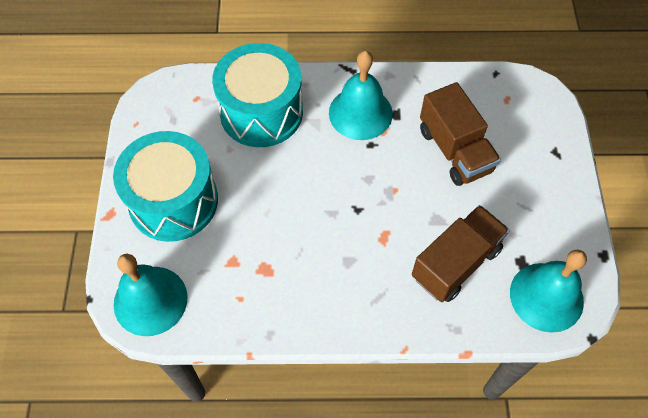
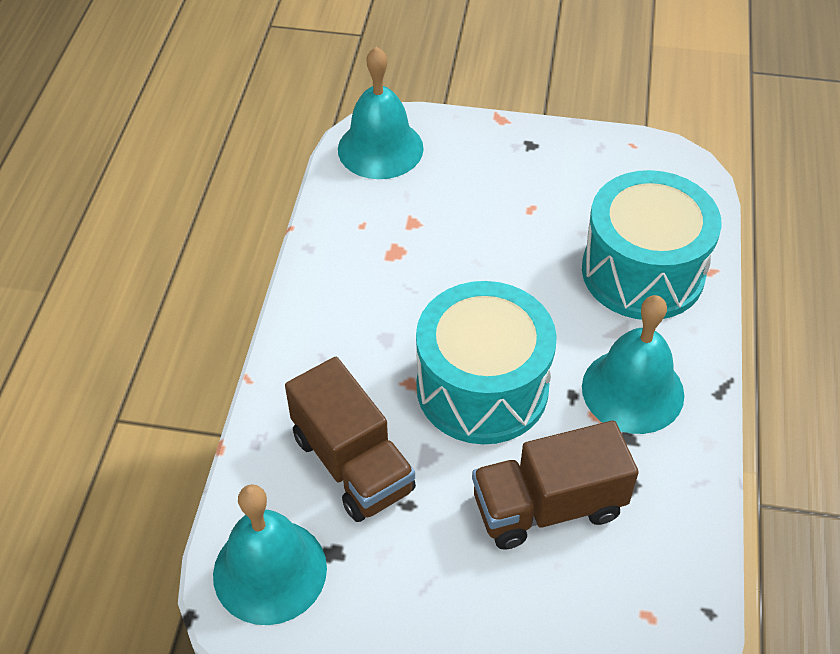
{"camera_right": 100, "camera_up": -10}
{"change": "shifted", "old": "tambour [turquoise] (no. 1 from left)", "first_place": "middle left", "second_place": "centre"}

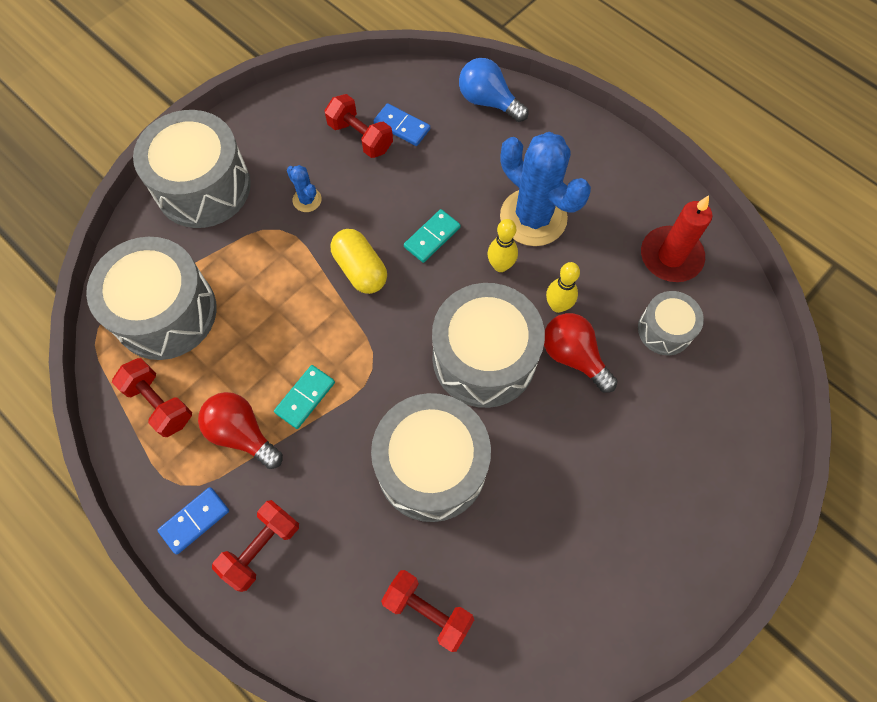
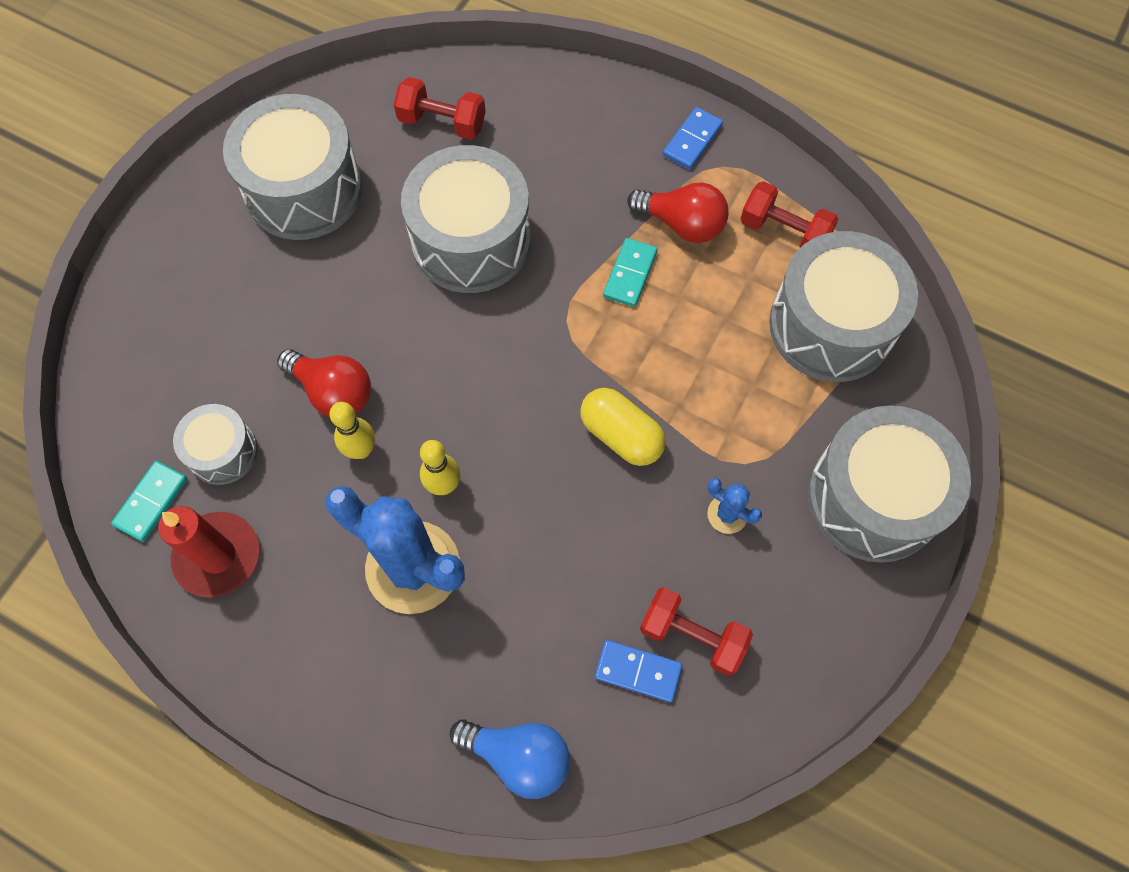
{"camera_right": 165, "camera_up": 0}
{"change": "shifted", "old": "domino [turquoise] (no. 2 from left in the first image)", "new": "domino [turquoise] (no. 1 from left)", "first_place": "centre", "second_place": "middle left"}
{"change": "shifted", "old": "tambour [gris] (no. 4 from left in the first image)", "new": "tambour [gris] (no. 2 from left)", "first_place": "centre", "second_place": "top left"}
{"change": "gone", "old": "haltère [rouge] (no. 2 from left)", "first_place": "bottom left"}

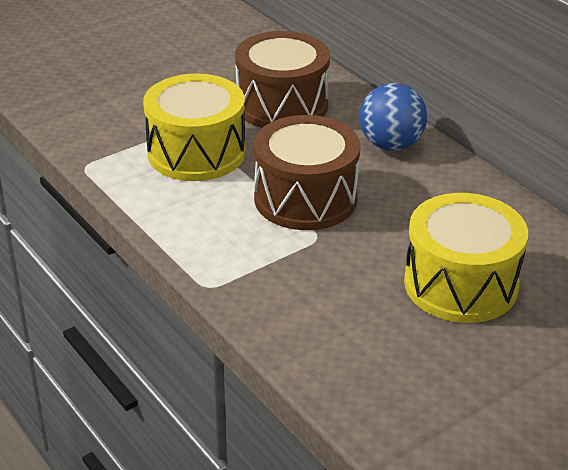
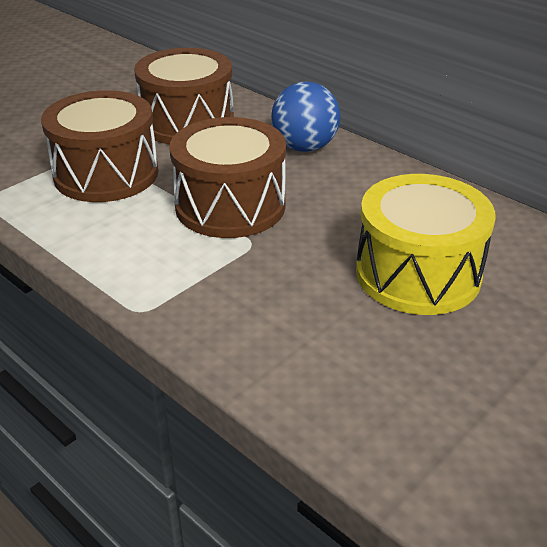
{"camera_right": -10, "camera_up": 0}
{"change": "repainted", "old": "tambour [jaune] (no. 1 from left)", "new": "tambour [marron] (no. 1 from left)", "first_place": "top centre", "second_place": "top left"}

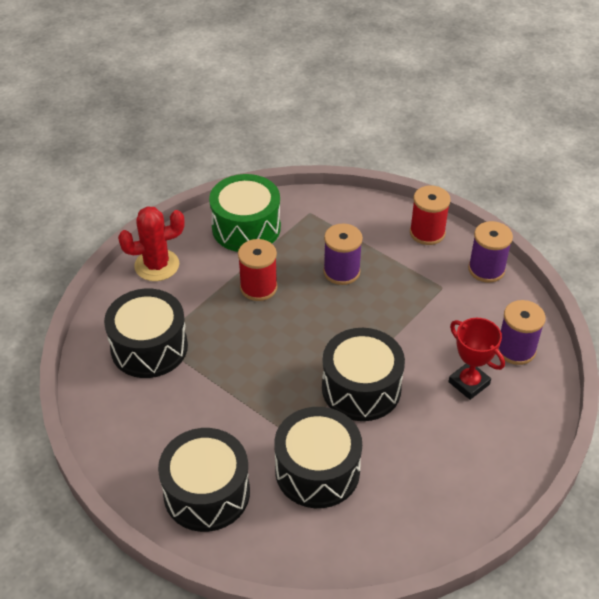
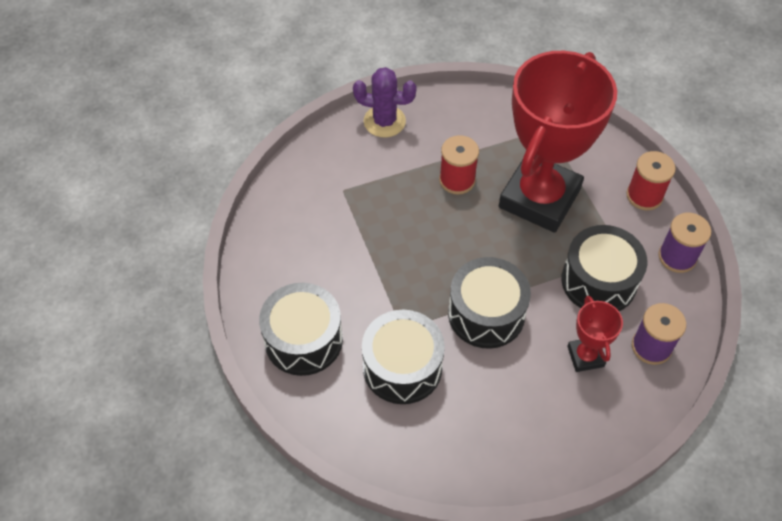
{"camera_right": 30, "camera_up": 10}
{"change": "gone", "old": "tambour [vert]", "first_place": "centre"}
{"change": "repainted", "old": "cactus [rouge]", "new": "cactus [violet]", "first_place": "middle left", "second_place": "top centre"}
{"change": "swapped", "old": "bobine [violet] (no. 1 from left)", "new": "trophée [rouge] (no. 1 from left)", "first_place": "centre", "second_place": "top right"}
{"change": "shifted", "old": "tambour [noir] (no. 1 from left in the first image)", "new": "tambour [noir] (no. 4 from left)", "first_place": "middle left", "second_place": "middle right"}

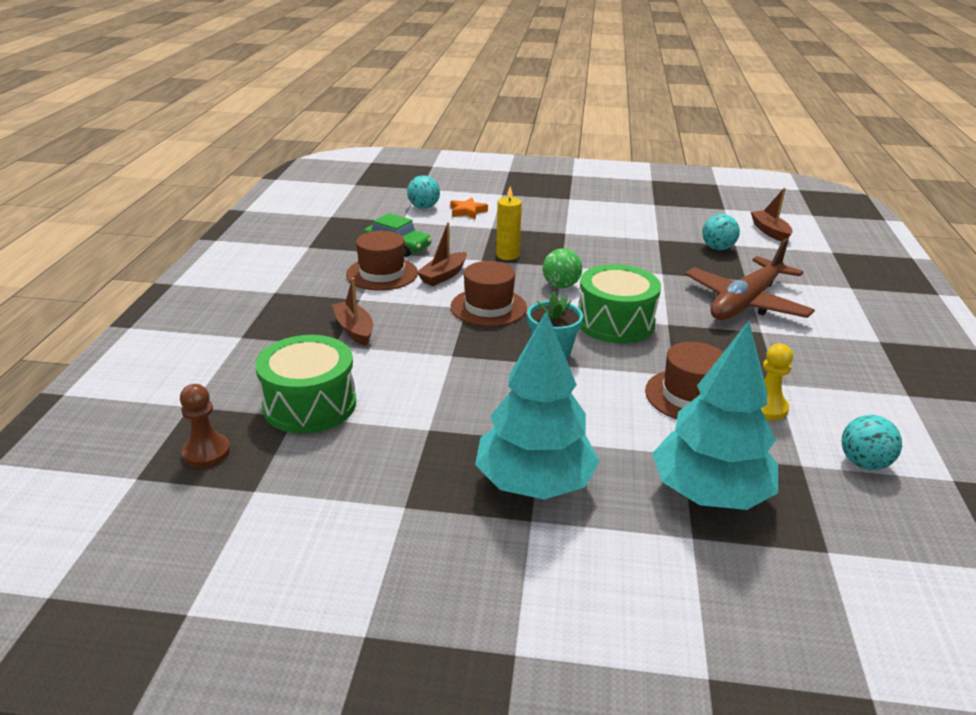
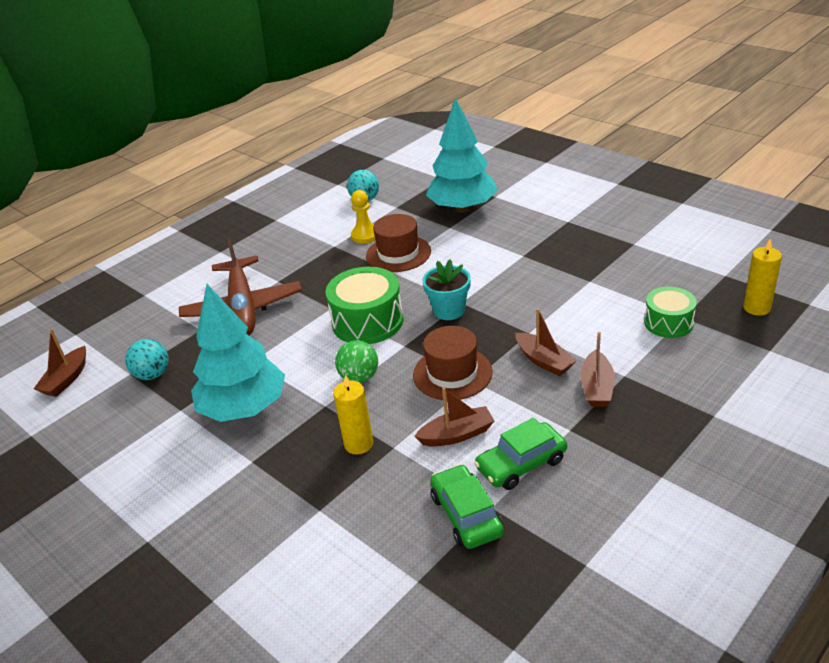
{"camera_right": -140, "camera_up": 5}
{"change": "gone", "old": "balle [turquoise] (no. 1 from left)", "first_place": "top centre"}
{"change": "gone", "old": "étoile [orange]", "first_place": "top centre"}
{"change": "swapped", "old": "chapeau [marron] (no. 1 from left)", "new": "voiture [vert] (no. 2 from left)", "first_place": "centre", "second_place": "bottom centre"}
{"change": "rotated", "old": "avion [marron]", "first_place": "middle right", "second_place": "middle left", "degrees": 90}
{"change": "shifted", "old": "arbre [turquoise] (no. 1 from left)", "first_place": "centre", "second_place": "middle left"}
{"change": "scaled", "old": "tambour [vert] (no. 1 from left in the first image)", "first_place": "middle left", "second_place": "middle right", "factor": 0.62}
{"change": "swapped", "old": "pion [marron]", "new": "bougie [jaune] (no. 2 from left)", "first_place": "middle left", "second_place": "middle right"}
{"change": "new", "new": "bateau [marron] (no. 3 from left)", "second_place": "centre"}

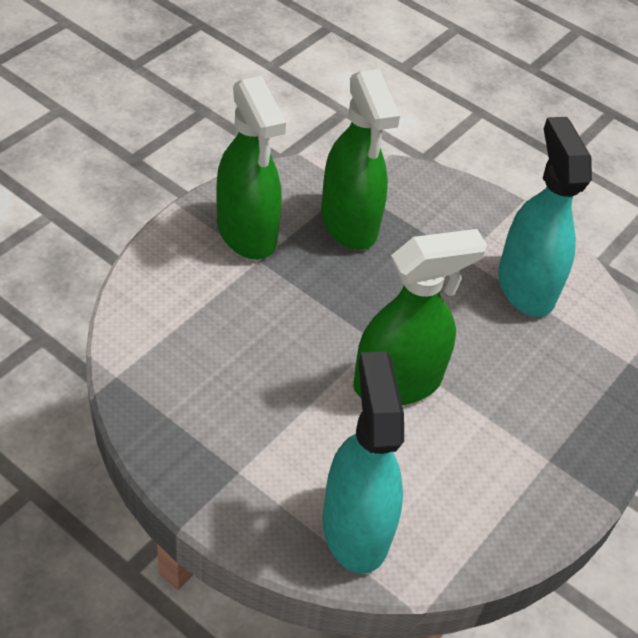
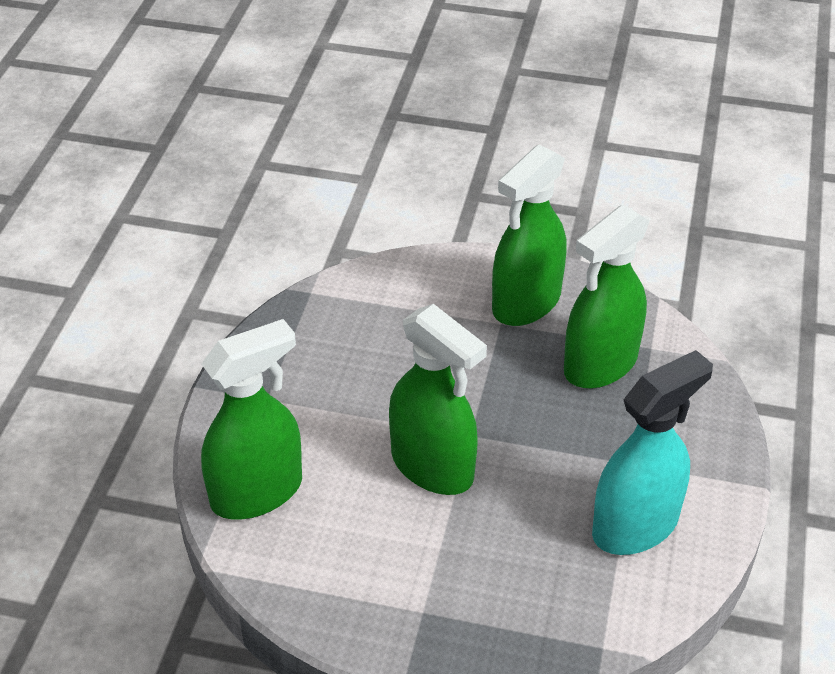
{"camera_right": 70, "camera_up": -5}
{"change": "repainted", "old": "vaporisateur [turquoise] (no. 1 from left)", "new": "vaporisateur [vert] (no. 1 from left)", "first_place": "bottom centre", "second_place": "middle left"}

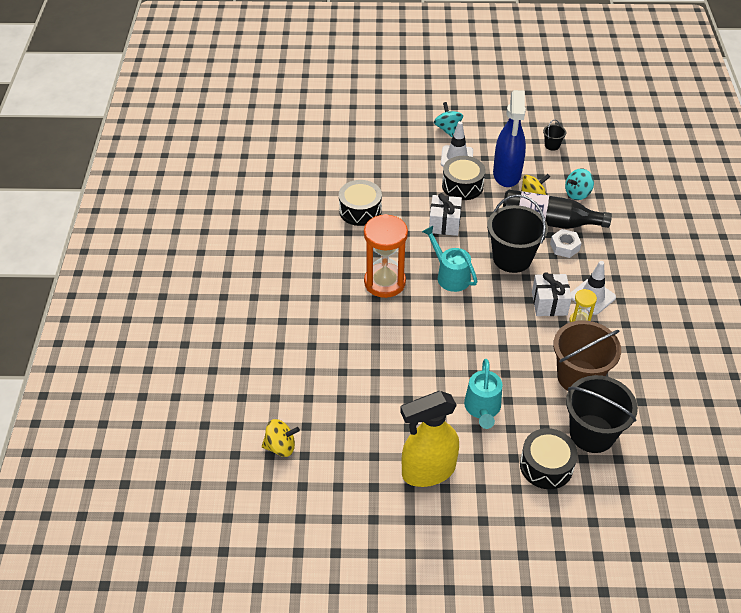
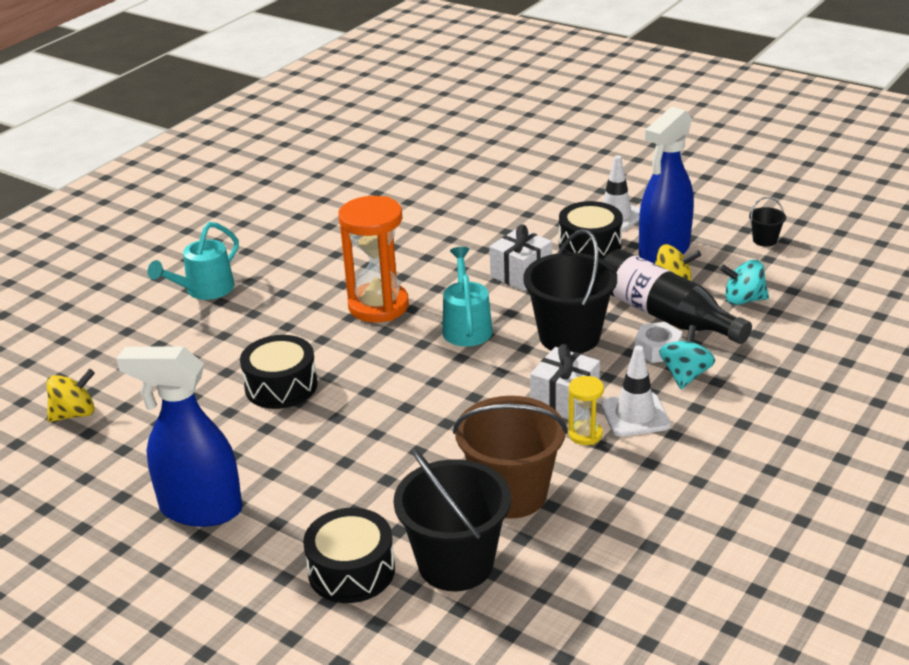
{"camera_right": 35, "camera_up": -15}
{"change": "shifted", "old": "toupie [turquoise] (no. 1 from left)", "first_place": "top centre", "second_place": "middle right"}
{"change": "shifted", "old": "tambour [noir] (no. 1 from left)", "first_place": "top centre", "second_place": "middle left"}
{"change": "shifted", "old": "arrosoir [turquoise] (no. 2 from left in the first image)", "new": "arrosoir [turquoise] (no. 1 from left)", "first_place": "centre", "second_place": "middle left"}
{"change": "repainted", "old": "vaporisateur [jaune]", "new": "vaporisateur [bleu] (no. 1 from left)", "first_place": "bottom centre", "second_place": "middle left"}
{"change": "rotated", "old": "toupie [jaune] (no. 1 from left)", "first_place": "bottom centre", "second_place": "middle left", "degrees": -60}

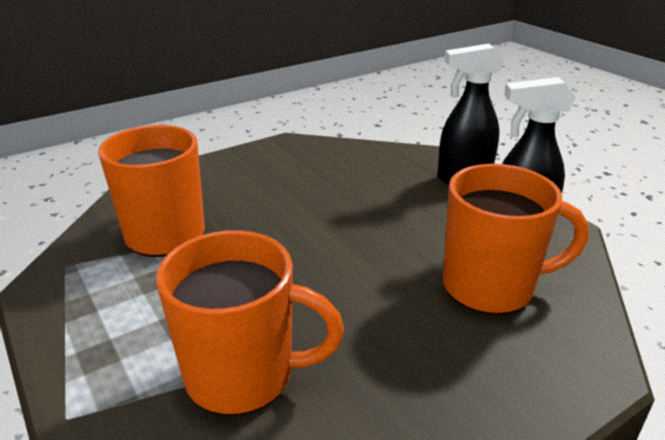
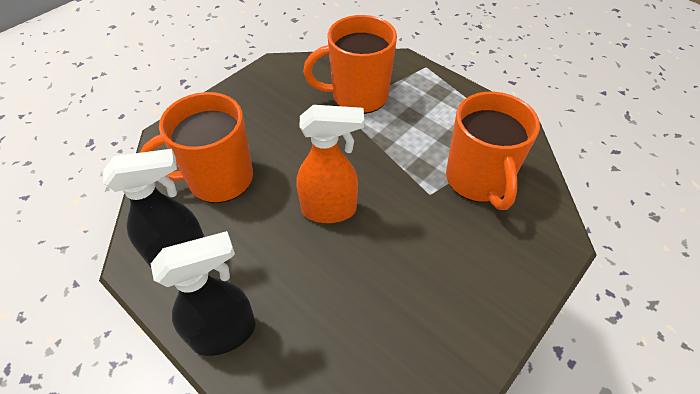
{"camera_right": 165, "camera_up": 20}
{"change": "new", "new": "vaporisateur [orange]", "second_place": "centre"}

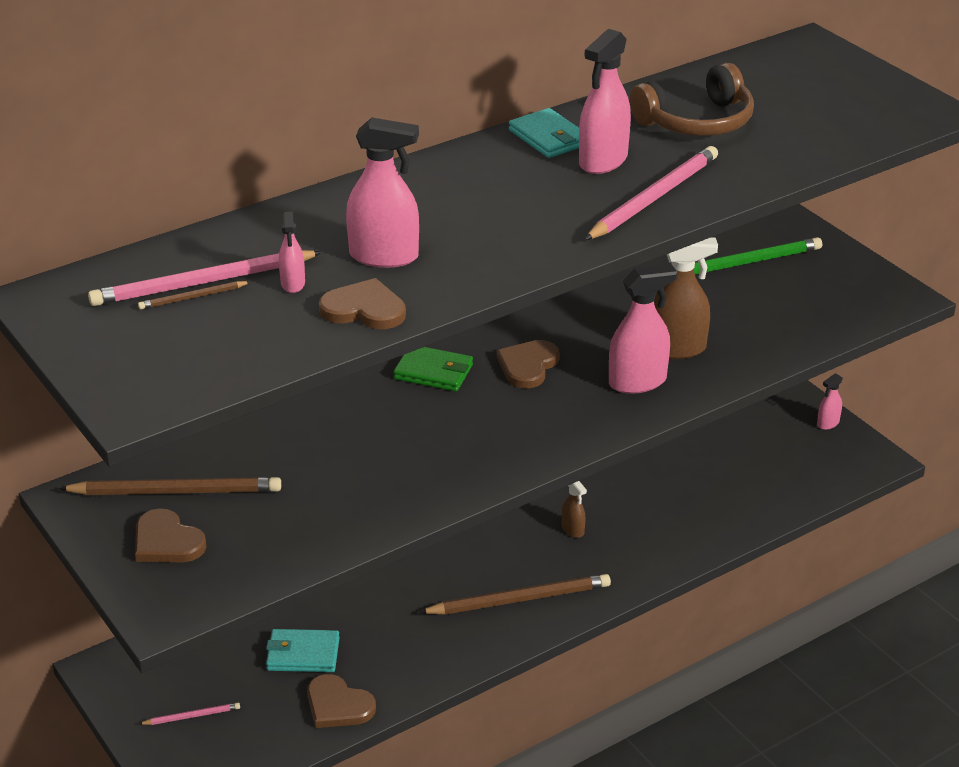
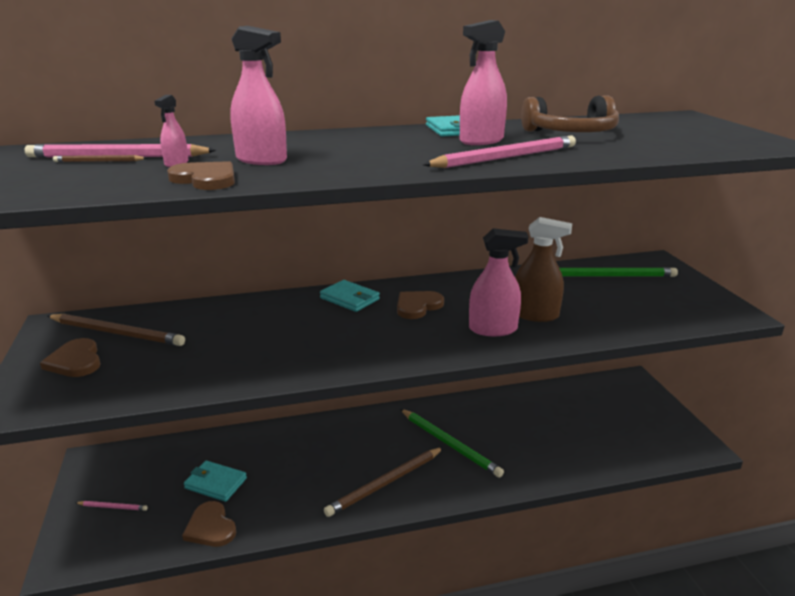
{"camera_right": 20, "camera_up": -10}
{"change": "repainted", "old": "portefeuille [vert]", "new": "portefeuille [turquoise] (no. 2 from left)", "first_place": "centre", "second_place": "centre"}
{"change": "gone", "old": "vaporisateur [rose] (no. 5 from left)", "first_place": "middle right"}
{"change": "swapped", "old": "vaporisateur [marron] (no. 1 from left)", "new": "crayon [vert] (no. 1 from left)", "first_place": "centre", "second_place": "bottom centre"}
{"change": "rotated", "old": "crayon [marron] (no. 3 from left)", "first_place": "bottom centre", "second_place": "bottom centre", "degrees": 135}

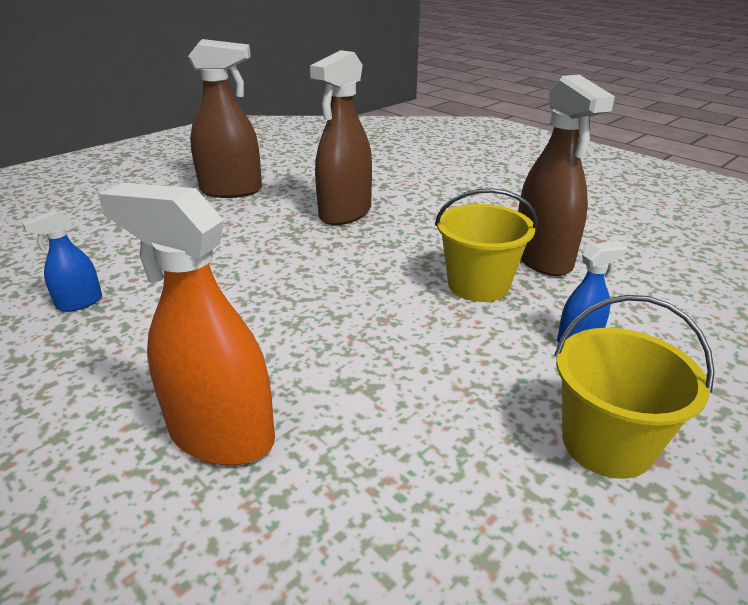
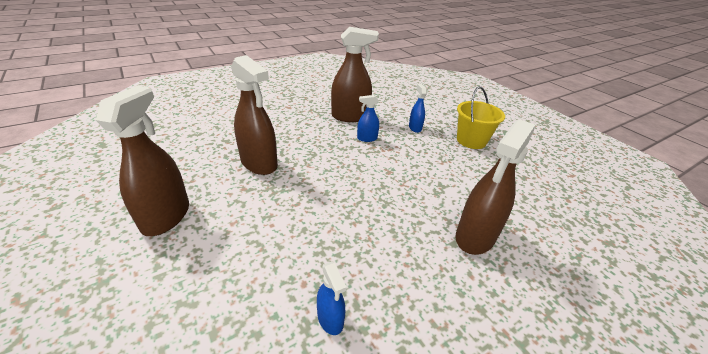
{"camera_right": -80, "camera_up": 5}
{"change": "repainted", "old": "vaporisateur [orange]", "new": "vaporisateur [marron] (no. 4 from left)", "first_place": "middle left", "second_place": "middle right"}
{"change": "swapped", "old": "seau [jaune] (no. 1 from left)", "new": "vaporisateur [bleu] (no. 2 from left)", "first_place": "centre", "second_place": "centre"}

